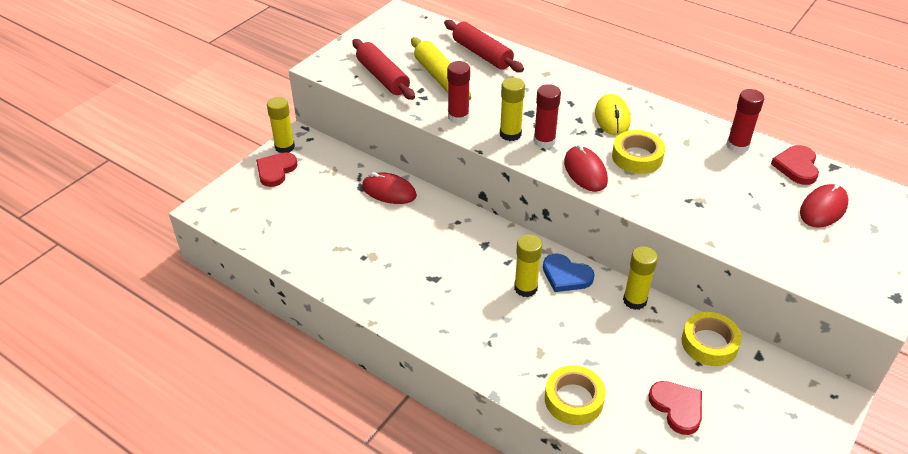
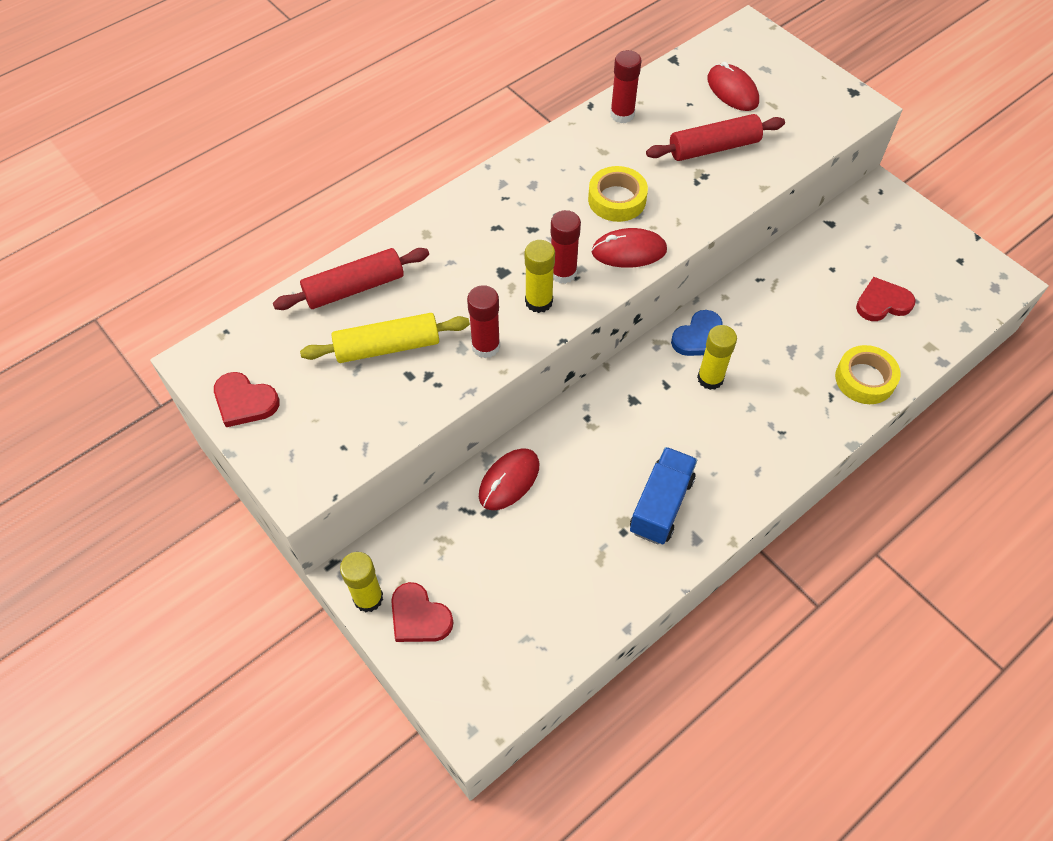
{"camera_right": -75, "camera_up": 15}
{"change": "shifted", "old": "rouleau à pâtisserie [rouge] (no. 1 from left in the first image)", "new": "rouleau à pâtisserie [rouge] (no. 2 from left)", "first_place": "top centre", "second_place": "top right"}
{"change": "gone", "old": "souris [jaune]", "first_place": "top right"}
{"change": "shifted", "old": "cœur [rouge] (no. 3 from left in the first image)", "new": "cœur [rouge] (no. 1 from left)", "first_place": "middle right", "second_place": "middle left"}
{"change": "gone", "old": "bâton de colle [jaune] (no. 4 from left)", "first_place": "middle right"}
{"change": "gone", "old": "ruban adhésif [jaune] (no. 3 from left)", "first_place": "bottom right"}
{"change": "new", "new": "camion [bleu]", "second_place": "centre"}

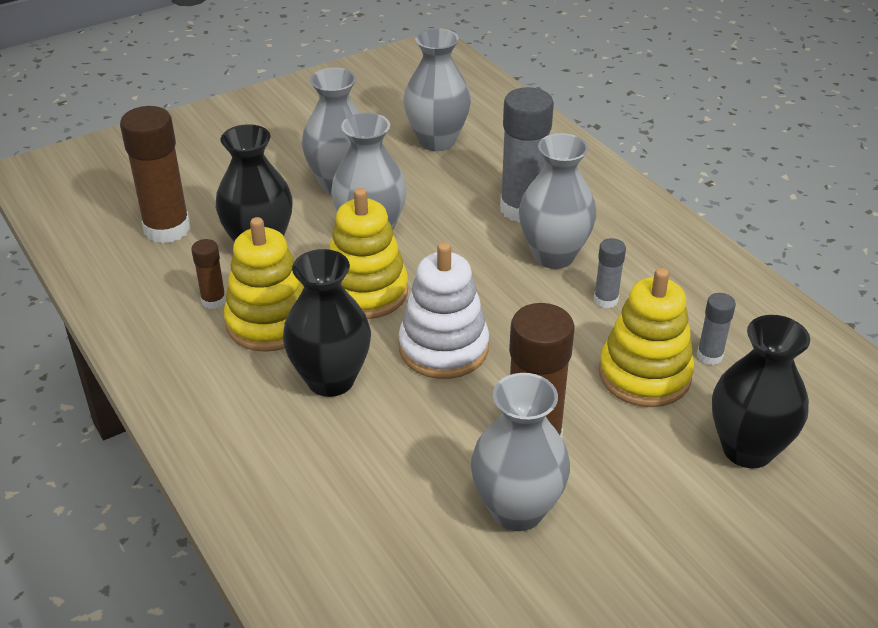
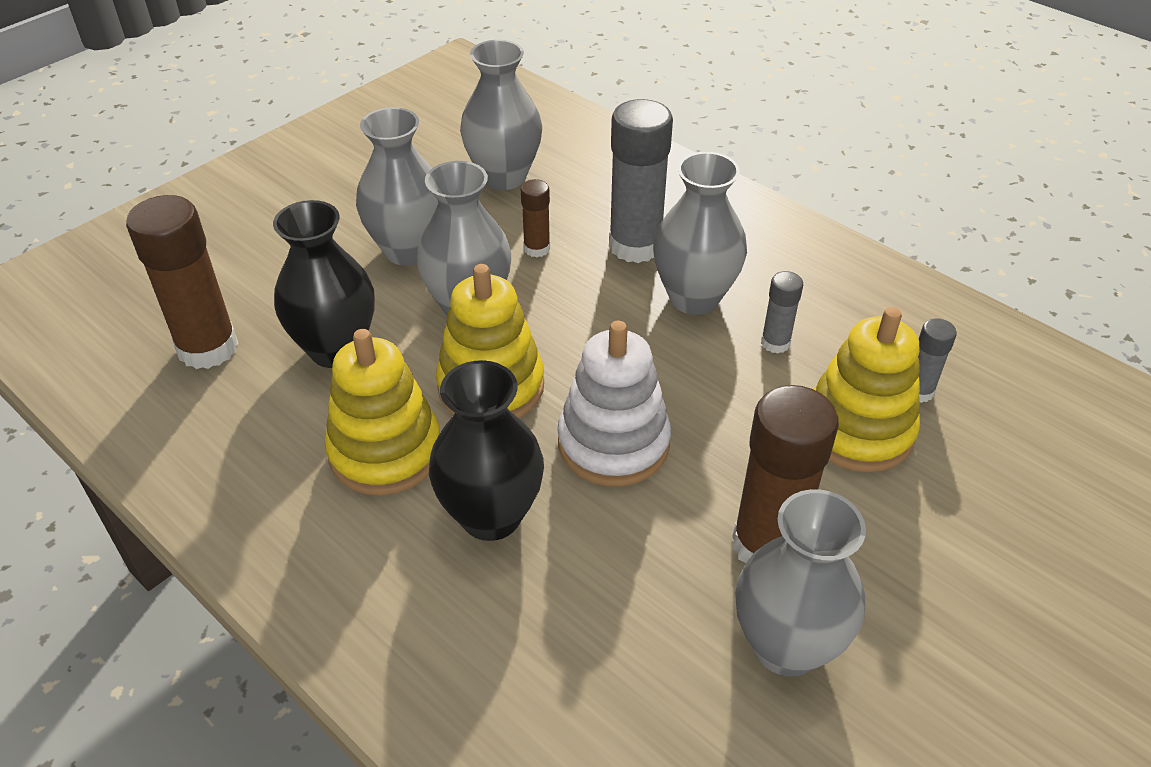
{"camera_right": -15, "camera_up": 5}
{"change": "shifted", "old": "bâton de colle [marron] (no. 2 from left)", "first_place": "middle left", "second_place": "top centre"}
{"change": "gone", "old": "vase [noir] (no. 3 from left)", "first_place": "middle right"}

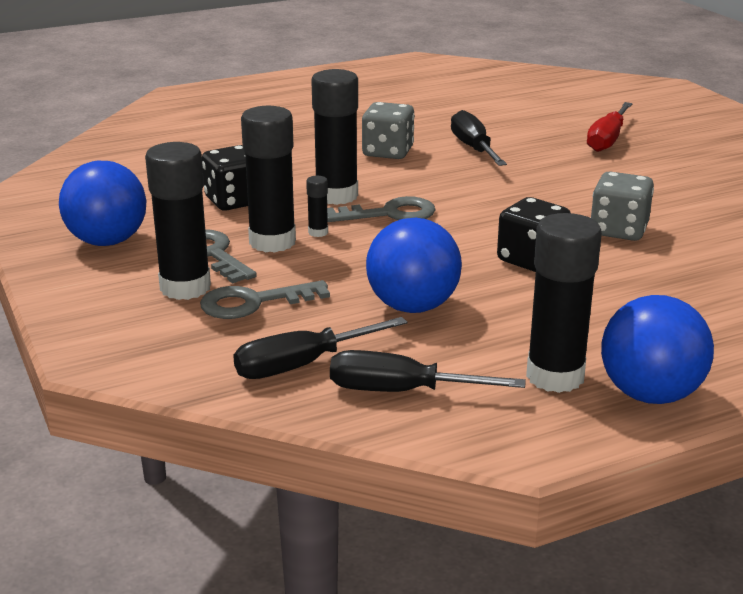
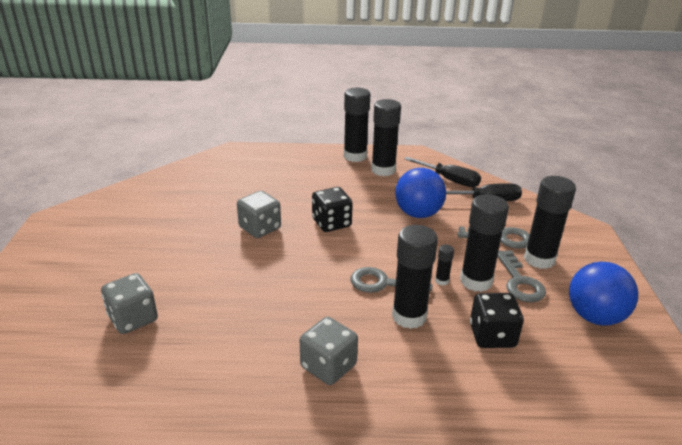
{"camera_right": -155, "camera_up": 5}
{"change": "swapped", "old": "tournevis [rouge]", "new": "dé [gris] (no. 1 from left)", "first_place": "top right", "second_place": "bottom left"}
{"change": "gone", "old": "tournevis [noir] (no. 3 from left)", "first_place": "top centre"}
{"change": "swapped", "old": "balle [bleu] (no. 3 from left)", "new": "bâton de colle [noir] (no. 1 from left)", "first_place": "middle right", "second_place": "top centre"}

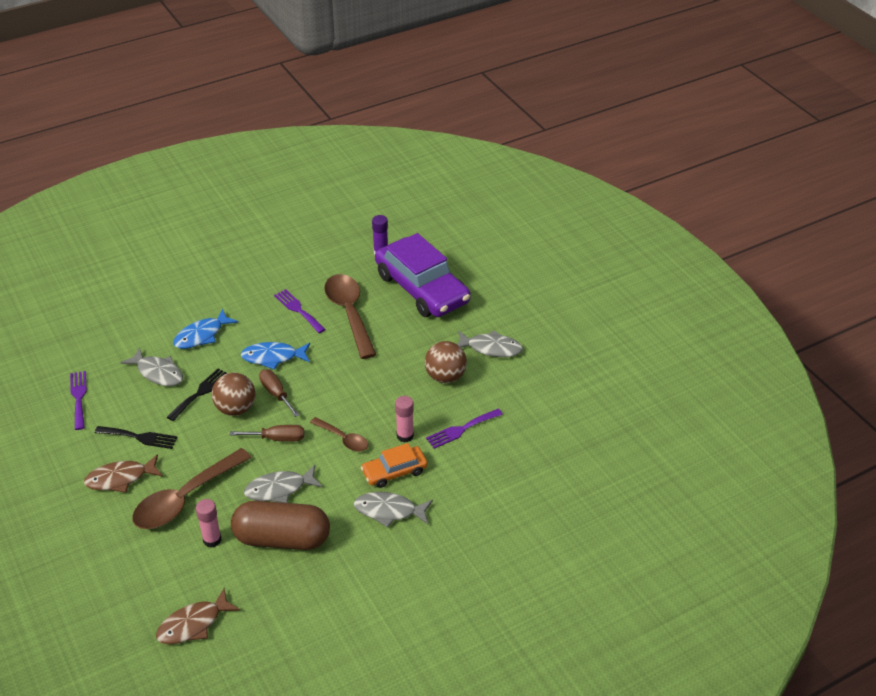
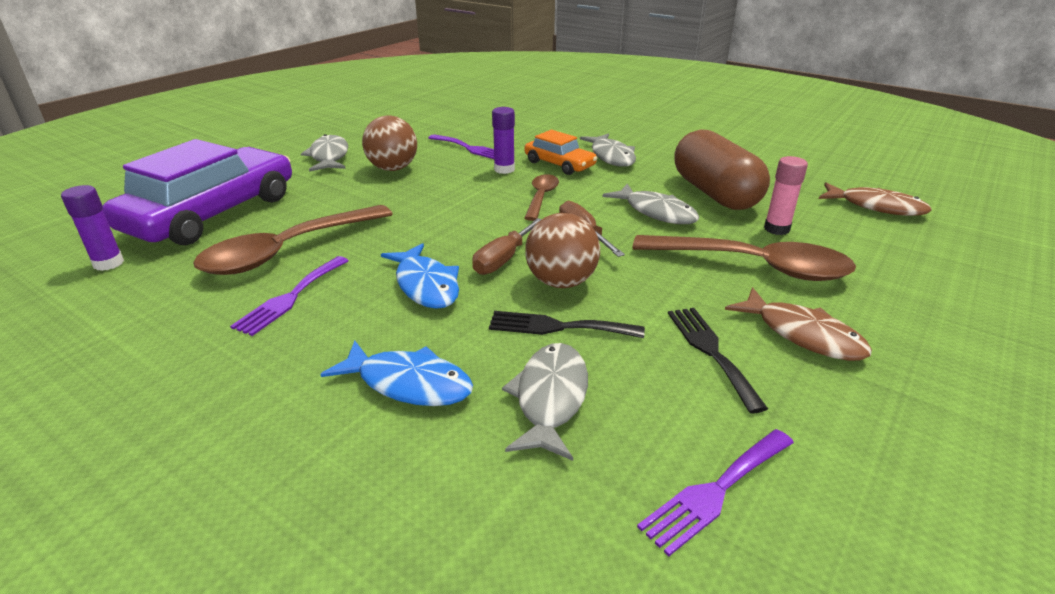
{"camera_right": -115, "camera_up": -10}
{"change": "repainted", "old": "bâton de colle [rose] (no. 2 from left)", "new": "bâton de colle [violet] (no. 2 from left)", "first_place": "centre", "second_place": "top centre"}

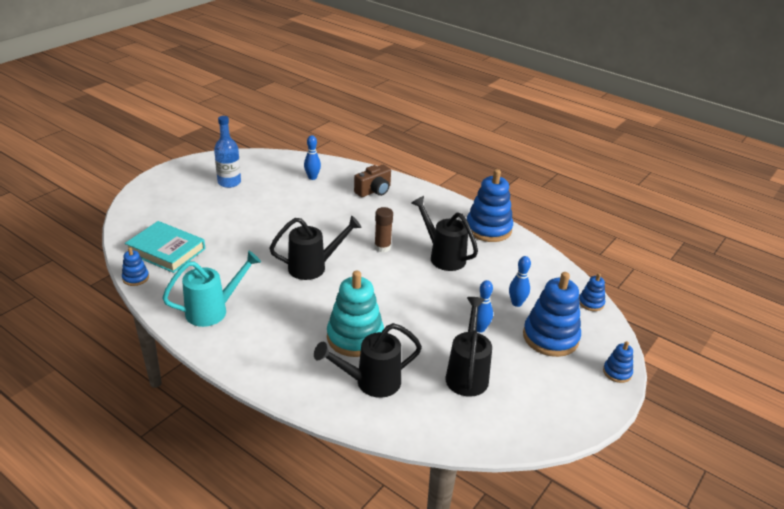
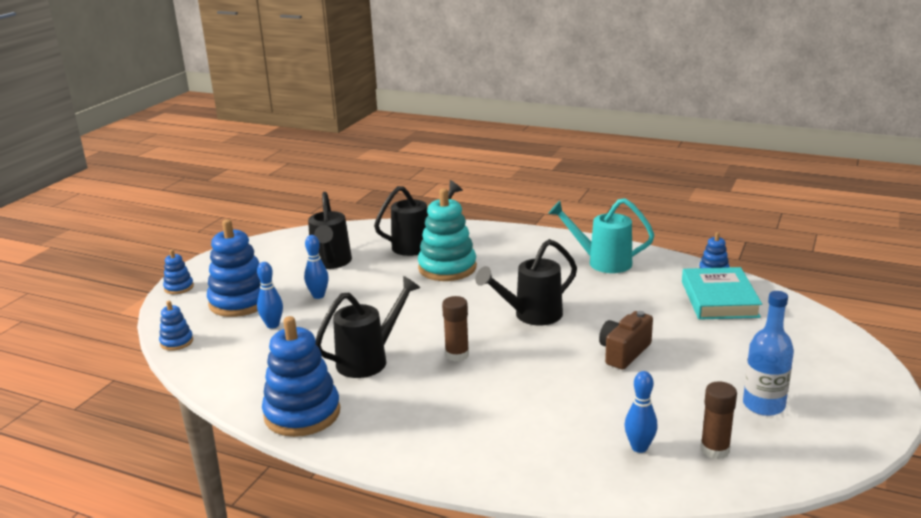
{"camera_right": 170, "camera_up": -10}
{"change": "shifted", "old": "appareil photo [marron]", "first_place": "centre", "second_place": "middle right"}
{"change": "rotated", "old": "arrosoir [noir] (no. 3 from left in the first image)", "first_place": "centre", "second_place": "centre", "degrees": -75}
{"change": "rotated", "old": "livre [turquoise]", "first_place": "middle left", "second_place": "middle right", "degrees": 75}
{"change": "rotated", "old": "arrosoir [turquoise]", "first_place": "middle left", "second_place": "centre", "degrees": 60}
{"change": "new", "new": "bâton de colle [marron] (no. 2 from left)", "second_place": "bottom right"}

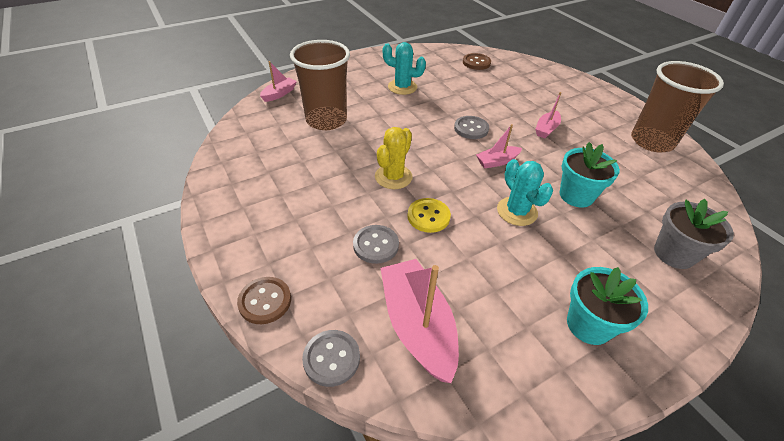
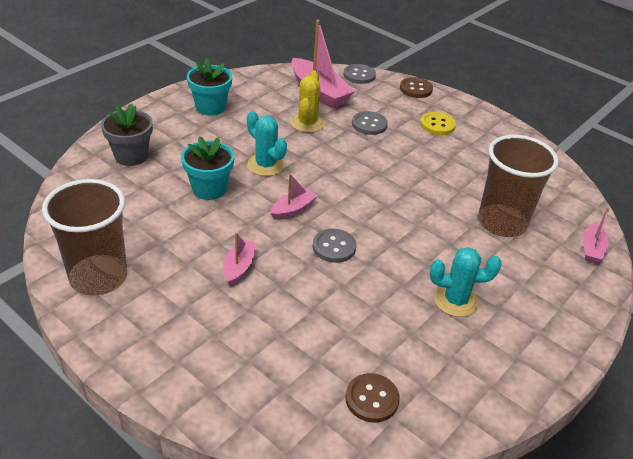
{"camera_right": 160, "camera_up": -5}
{"change": "shifted", "old": "cactus [jaune]", "first_place": "centre", "second_place": "top centre"}
{"change": "shifted", "old": "bouton [jaune]", "first_place": "centre", "second_place": "top right"}

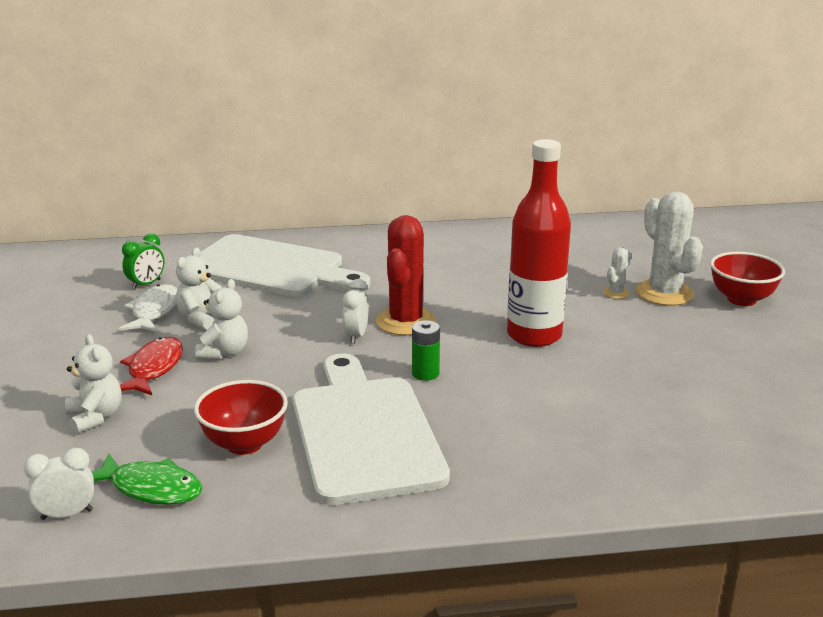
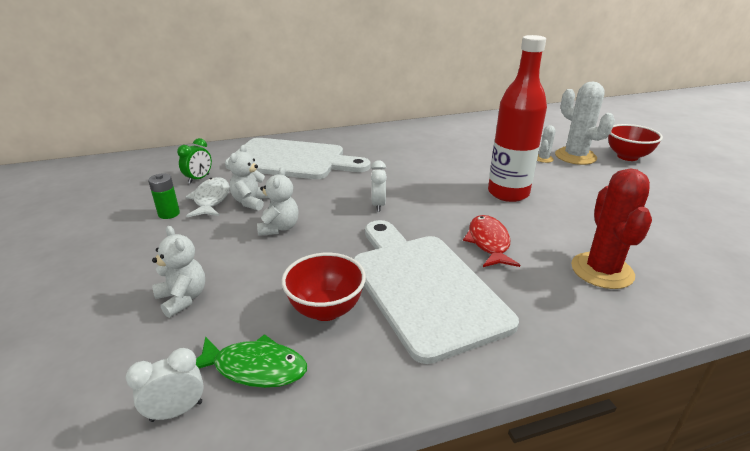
{"camera_right": -10, "camera_up": 5}
{"change": "shifted", "old": "cactus [rouge]", "first_place": "centre", "second_place": "middle right"}
{"change": "shifted", "old": "pile [vert]", "first_place": "centre", "second_place": "middle left"}
{"change": "shifted", "old": "poisson [rouge]", "first_place": "middle left", "second_place": "centre"}

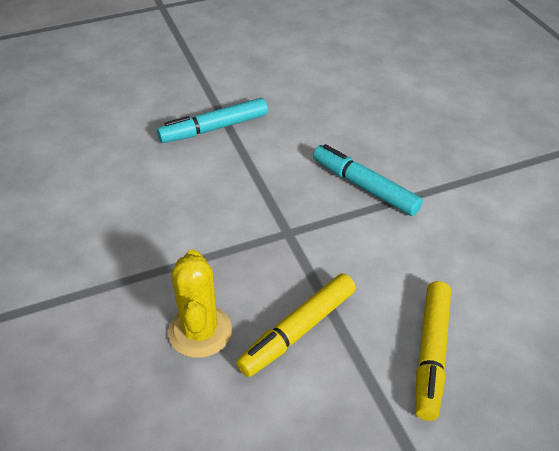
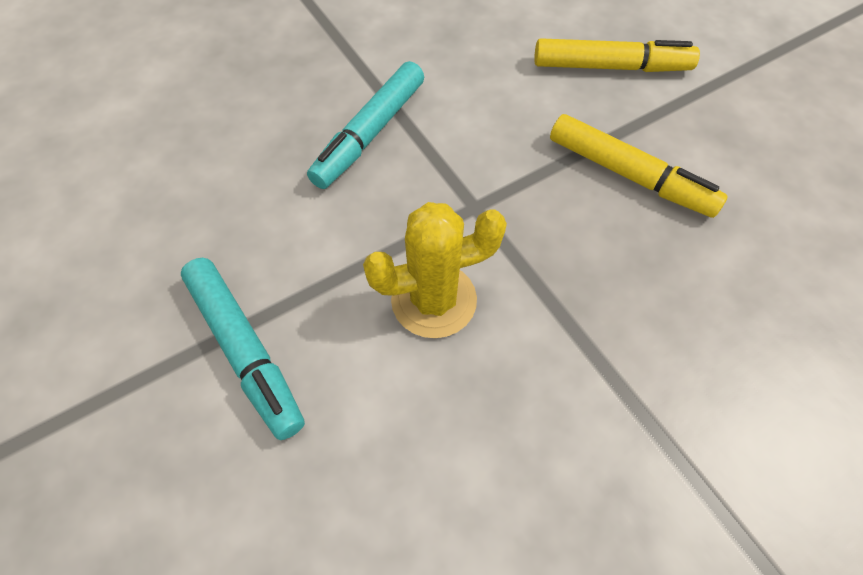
{"camera_right": -100, "camera_up": 15}
{"change": "shifted", "old": "cactus [jaune]", "first_place": "bottom centre", "second_place": "centre"}

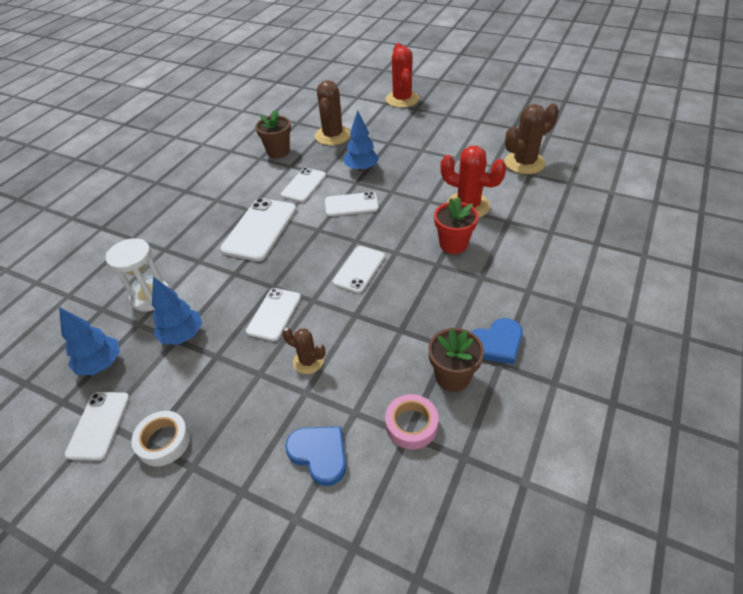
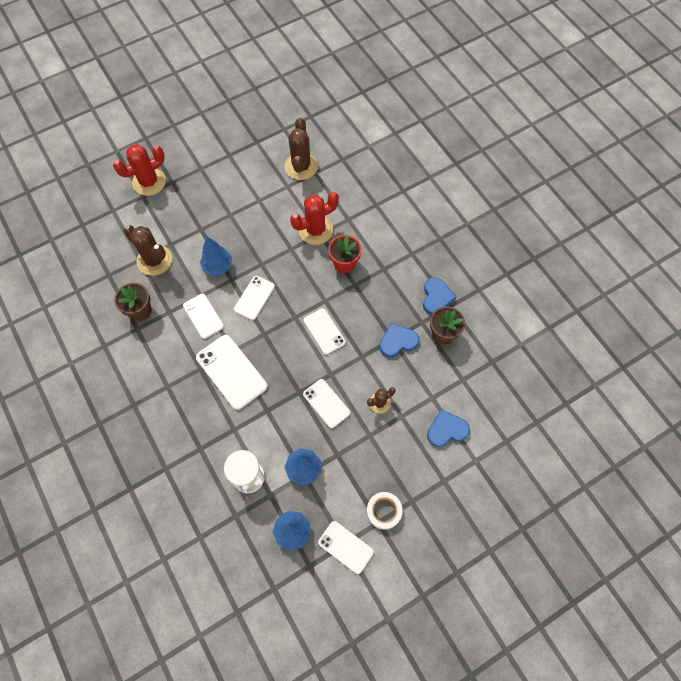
{"camera_right": -60, "camera_up": 20}
{"change": "rotated", "old": "cactus [rouge] (no. 1 from left)", "first_place": "top centre", "second_place": "top left", "degrees": -60}
{"change": "gone", "old": "ruban adhésif [rose]", "first_place": "bottom centre"}
{"change": "new", "new": "cœur [bleu] (no. 1 from left)", "second_place": "centre"}

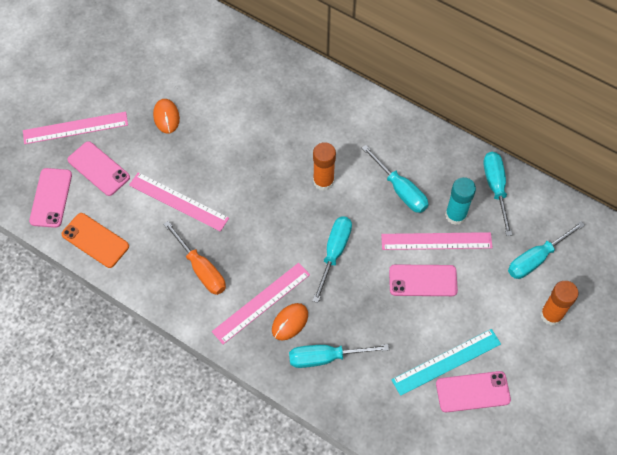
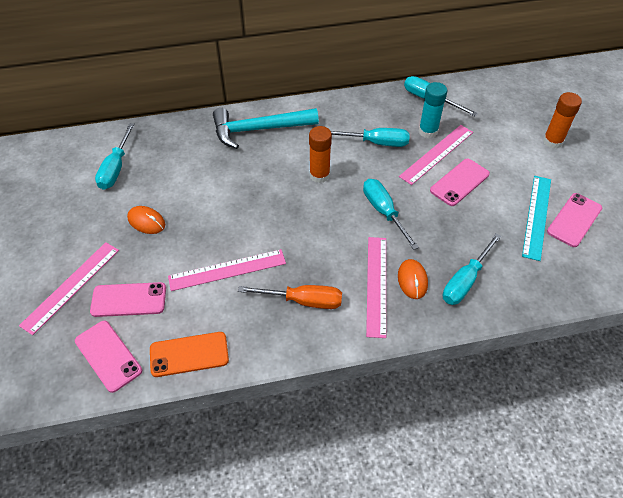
{"camera_right": -45, "camera_up": -10}
{"change": "shifted", "old": "tournevis [turquoise] (no. 5 from left in the first image)", "new": "tournevis [turquoise] (no. 1 from left)", "first_place": "middle right", "second_place": "top left"}
{"change": "new", "new": "marteau [turquoise]", "second_place": "top centre"}

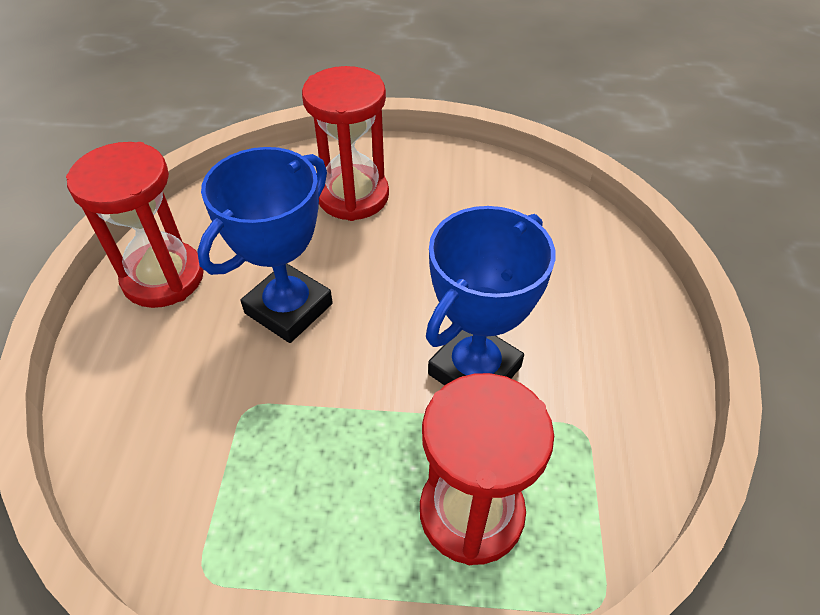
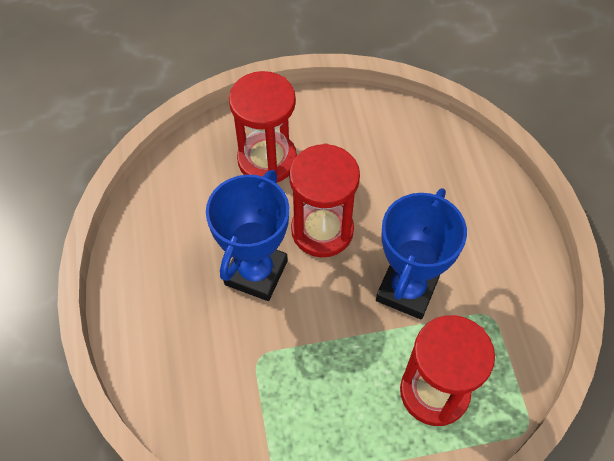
{"camera_right": -15, "camera_up": 10}
{"change": "shifted", "old": "sablier [rouge] (no. 1 from left in the first image)", "new": "sablier [rouge] (no. 2 from left)", "first_place": "middle left", "second_place": "centre"}

